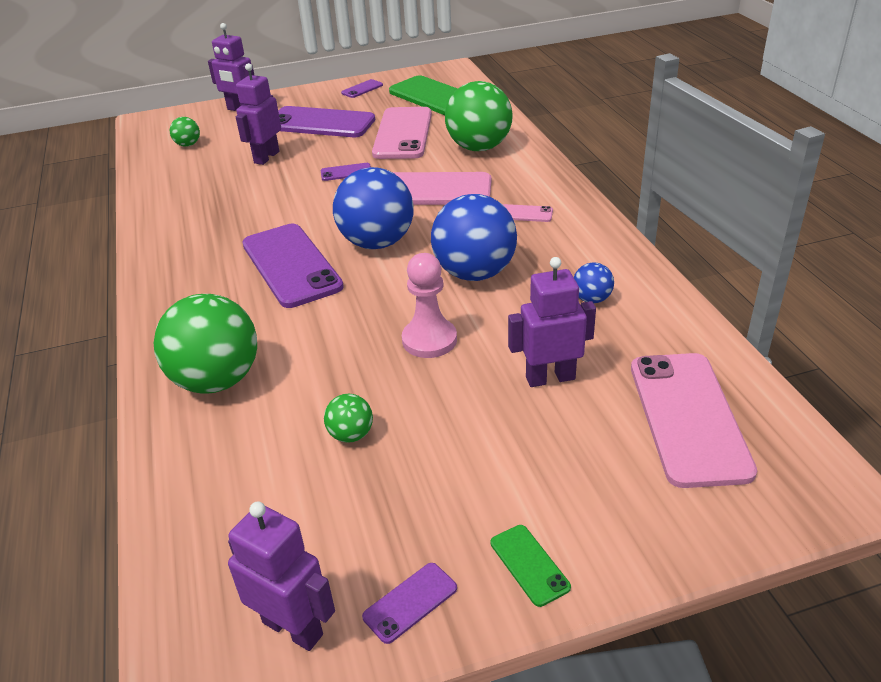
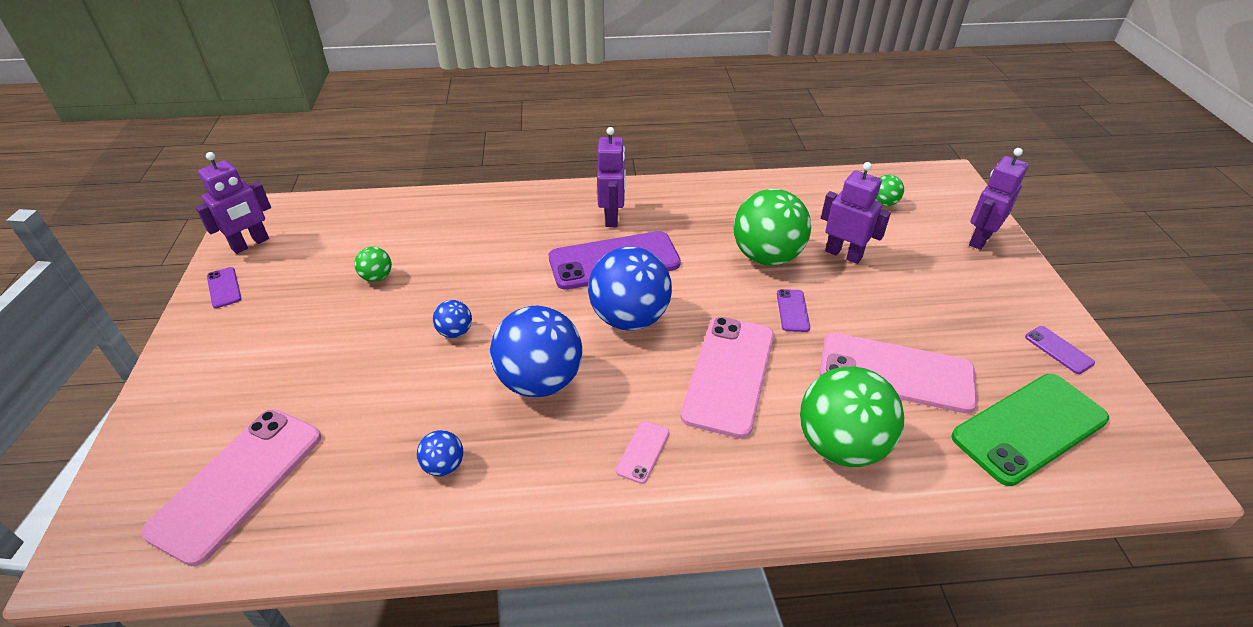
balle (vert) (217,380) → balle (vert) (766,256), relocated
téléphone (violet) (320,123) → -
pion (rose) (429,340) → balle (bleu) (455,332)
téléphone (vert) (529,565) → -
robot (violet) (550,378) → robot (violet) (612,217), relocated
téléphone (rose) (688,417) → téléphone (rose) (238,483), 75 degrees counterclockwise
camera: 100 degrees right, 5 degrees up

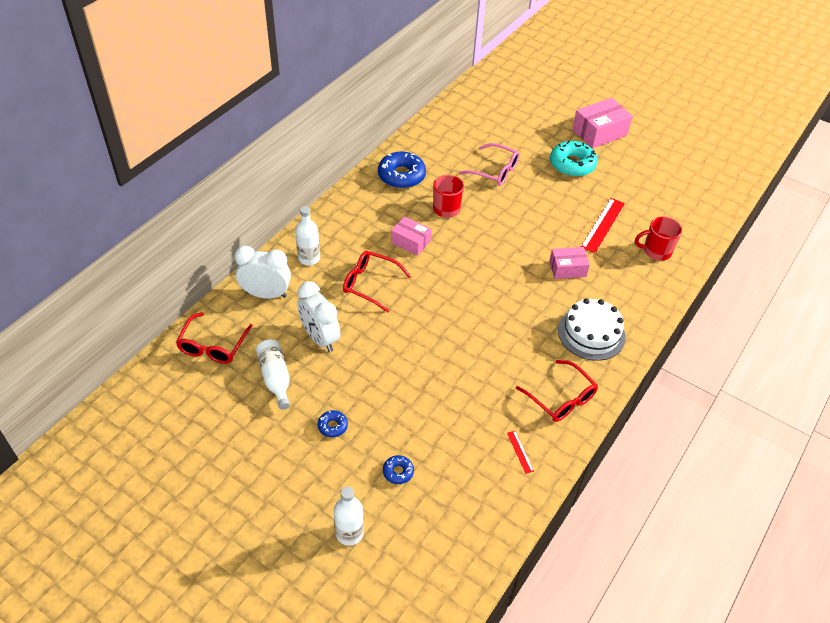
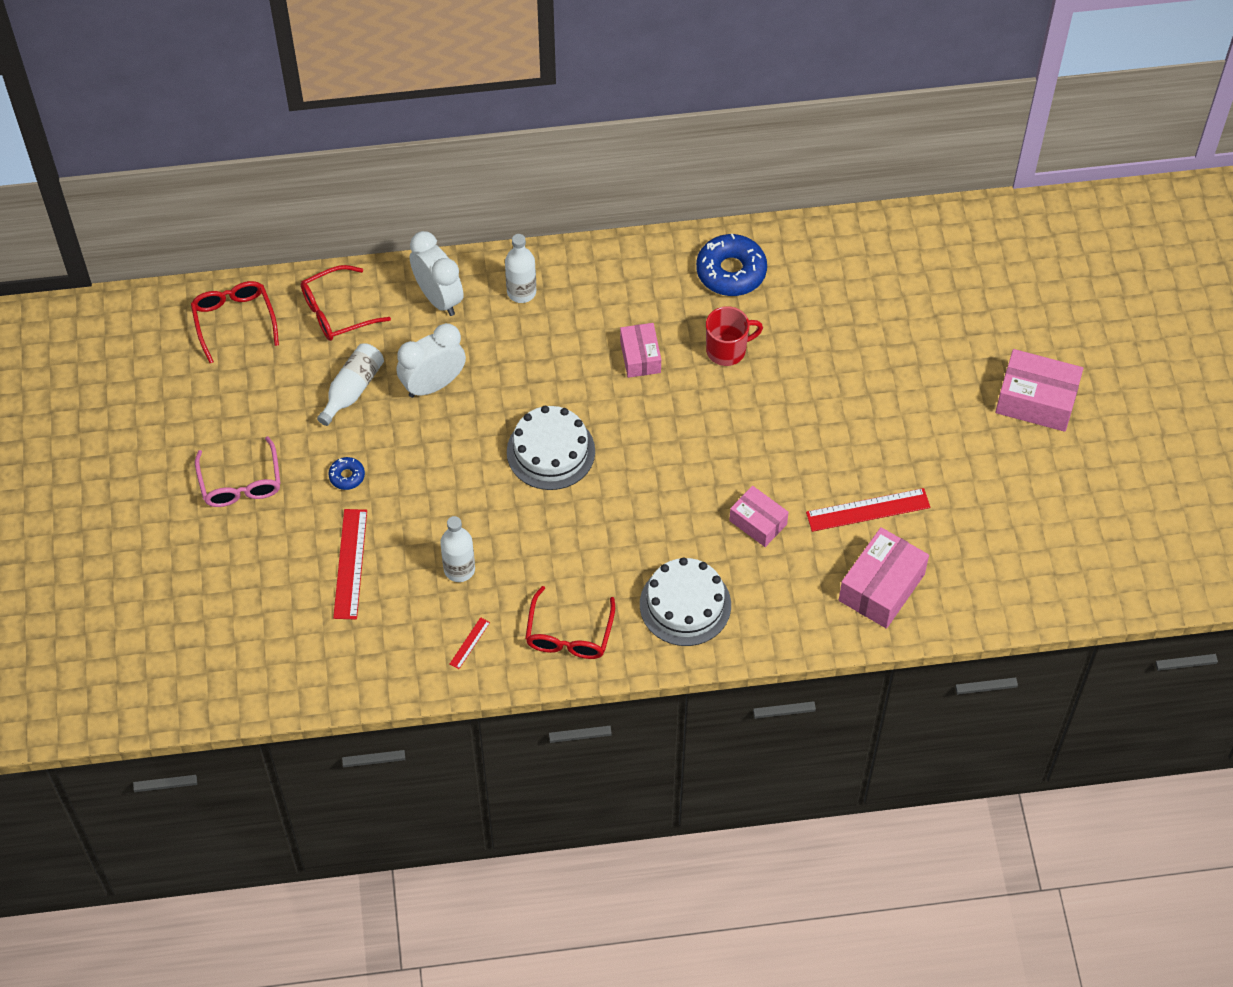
réveil (blanc) (320,338) → réveil (blanc) (433,384), 45 degrees clockwise
bouteille (blanc) (349,533) → bouteille (blanc) (459,569), relocated
lunettes (rouge) (370,284) → lunettes (rouge) (234,320), relocated
beignet (bleu) (398,472) → règle (rouge) (350,564)
lunettes (rose) (495,171) → lunettes (rose) (241,483), relocated
beignet (turquoise) (572,164) → -
tasse (rouge) (656,251) → boîte (rose) (881,587)
- → gâteau (blanc) (550,451)
camera: 50 degrees right, 10 degrees up

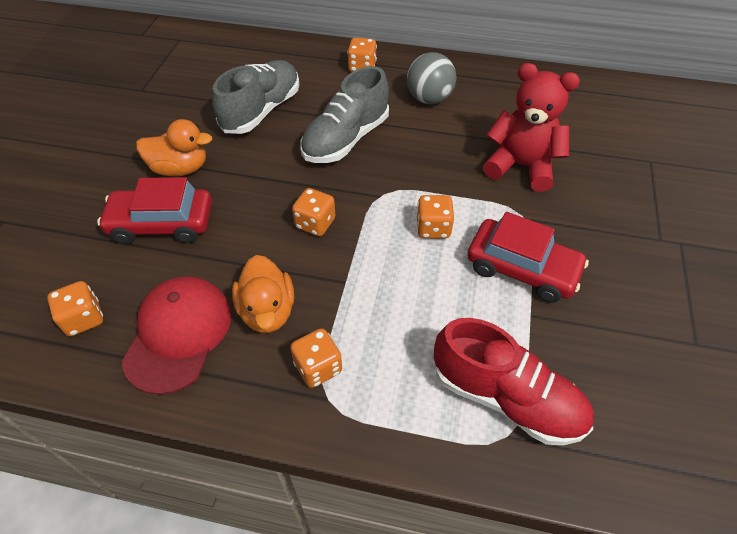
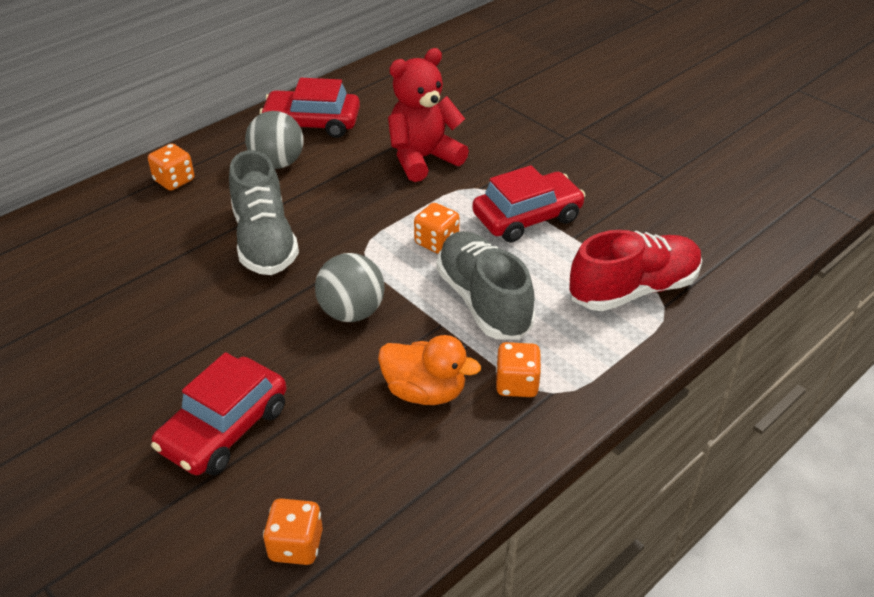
casquette (rouge) (179,334) → -
canard (orange) (180,168) → -
chaussure (gris) (261,111) → chaussure (gris) (483,301), relocated
dé (orange) (315,223) → balle (gris) (352,312)
- → voiture (rouge) (312,123)
camera: 55 degrees left, 10 degrees down

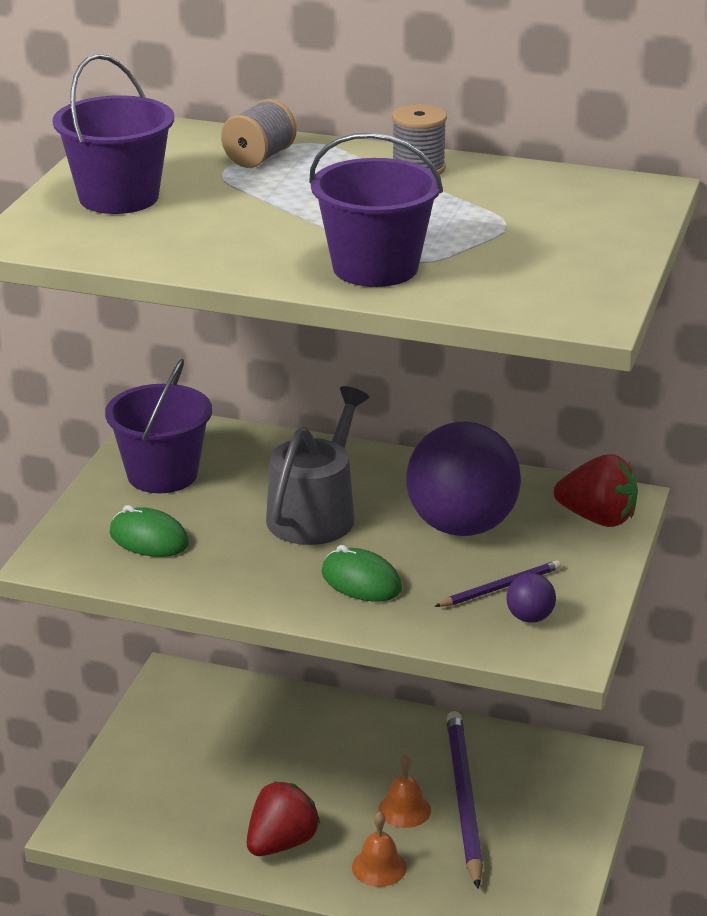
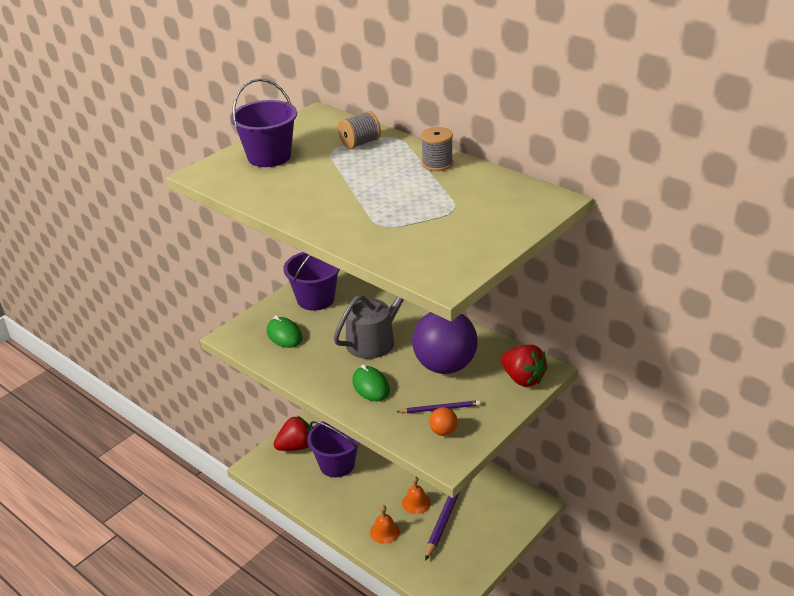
fraise (rouge) (281,843) → fraise (rouge) (296,446), relocated
seau (violet) (375,267) → seau (violet) (337,464), relocated
balle (violet) (530,617) → balle (orange) (443,431)
camera: 25 degrees right, 5 degrees up

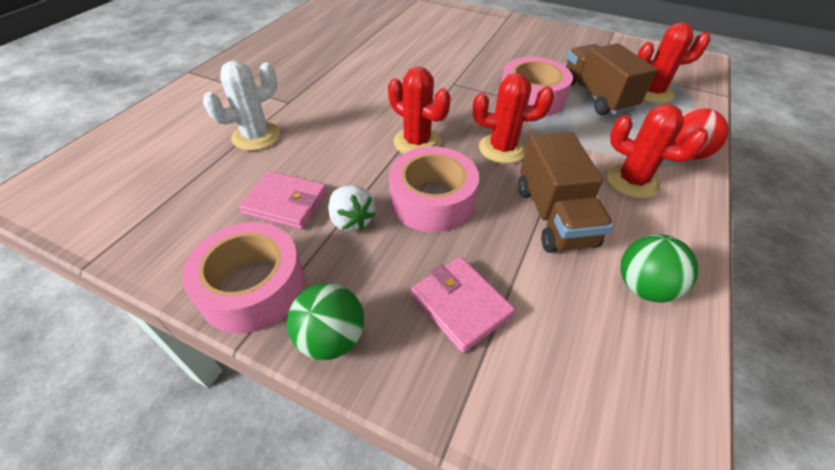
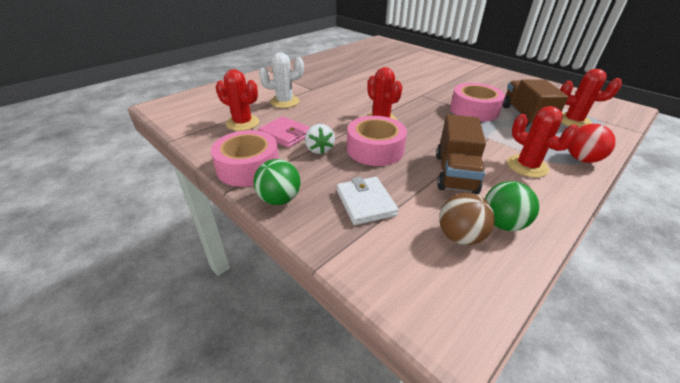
portefeuille (rose) (460,305) → portefeuille (blanc) (365,203)
cactus (rouge) (502,148) → cactus (rouge) (242,123), relocated
- → balle (marron) (460,236)
camera: 20 degrees right, 10 degrees down

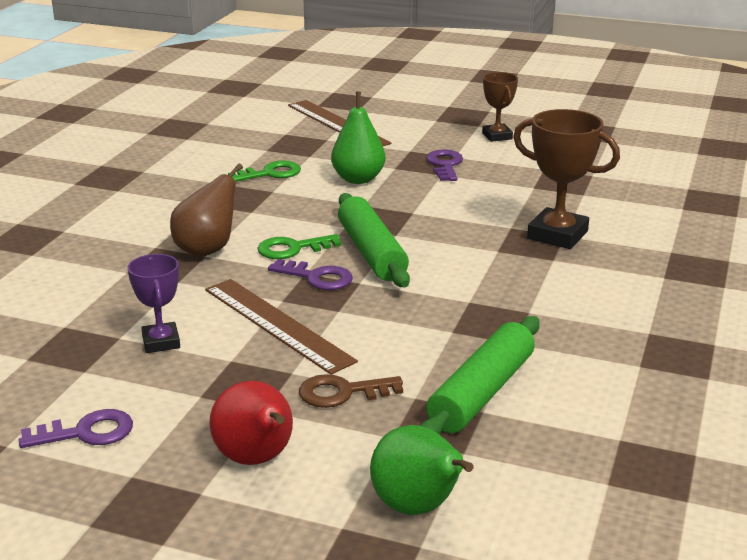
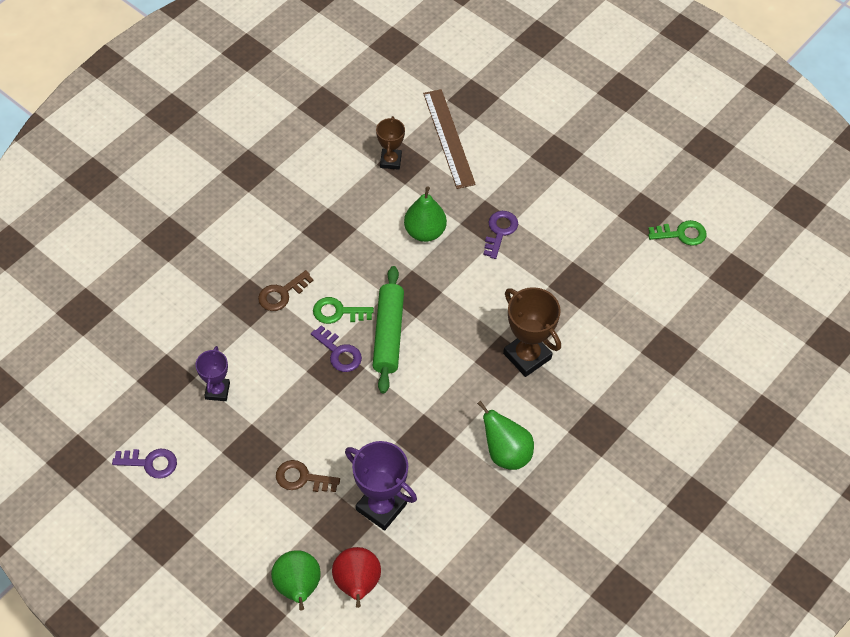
poire (marron) (207,249) → clé (marron) (281,294)
règle (marron) (277,324) → -
poire (rouge) (257,459) → poire (rouge) (357,584), relocated
clé (vert) (270,173) → clé (vert) (681,234), relocated
rouleau à pâtisserie (vert) (481,392) → trophée (violet) (381,507)
trophée (marron) (497,136) → trophée (marron) (390,161), relocated
- → poire (vert) (506,453)
camera: 20 degrees right, 30 degrees up

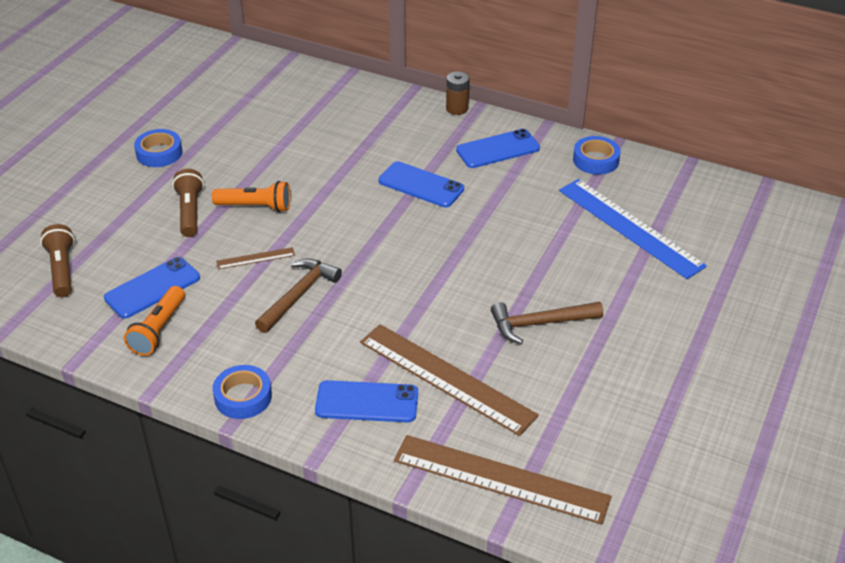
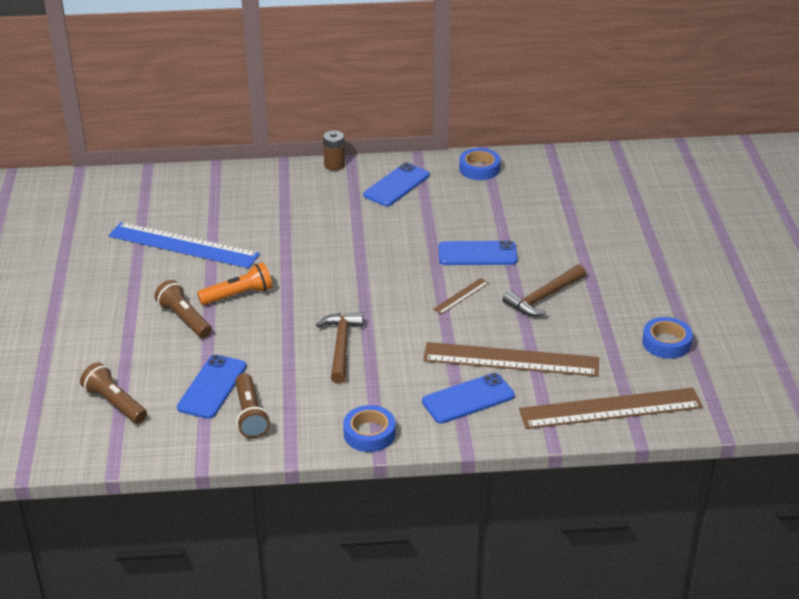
lampe de poche (orange) (158,330) → lampe de poche (marron) (250,415)
ruban adhésif (bleu) (159,153) → ruban adhésif (bleu) (666,343), relocated
règle (marron) (255,258) → règle (marron) (461,296), relocated
téléphone (bleu) (421,185) → téléphone (bleu) (477,254), relocated
règle (bleu) (630,227) → règle (bleu) (183,245), relocated
camera: 30 degrees left, 5 degrees down

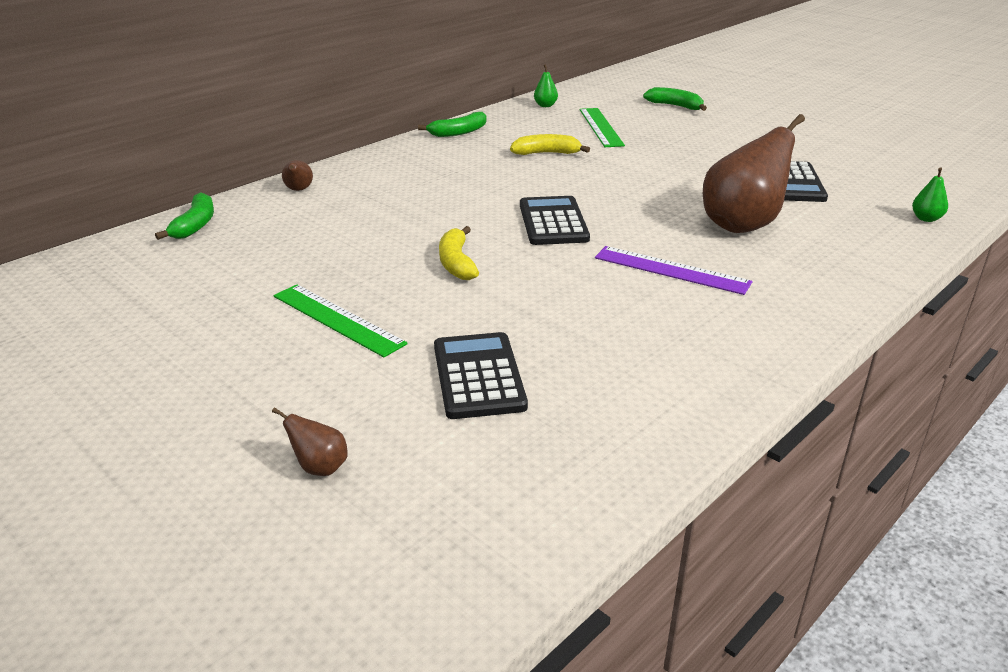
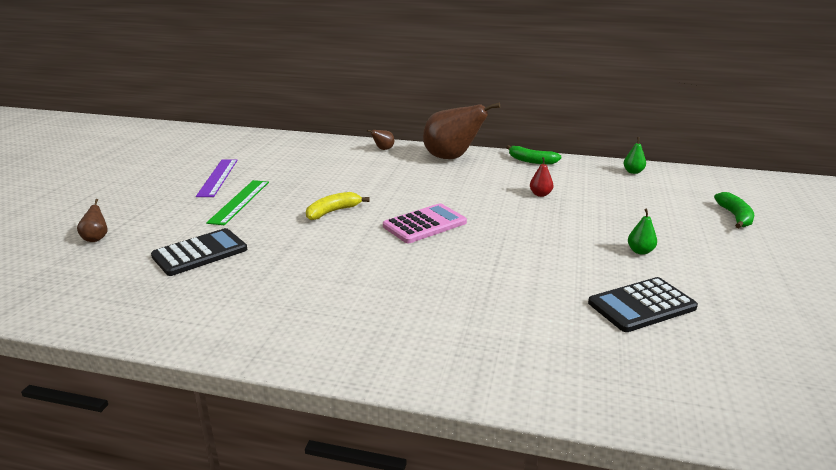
banane (vert) (195,225) → -
banane (jaune) (546,153) → poire (rouge) (540,194)
calculatrice (noir) (553,222) → calculatrice (rose) (424,224)
règle (vert) (601,127) → -
règle (violet) (671,270) → règle (violet) (218,177), relocated
poire (marron) (742,225) → poire (marron) (452,158), relocated
poire (vert) (926,219) → poire (vert) (640,251), relocated
camera: 60 degrees right, 5 degrees down

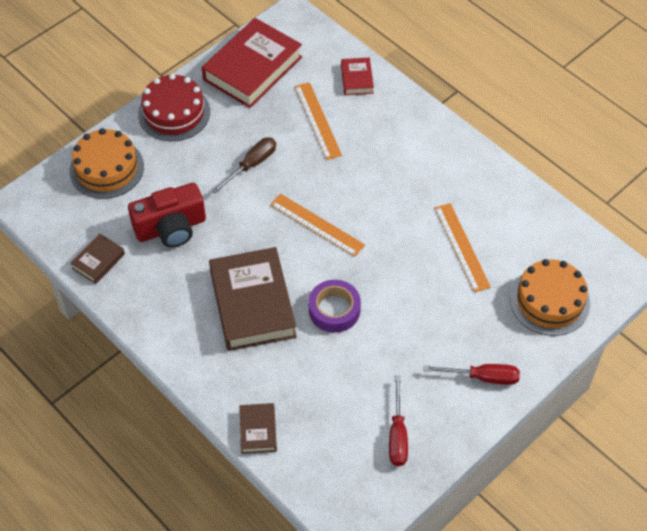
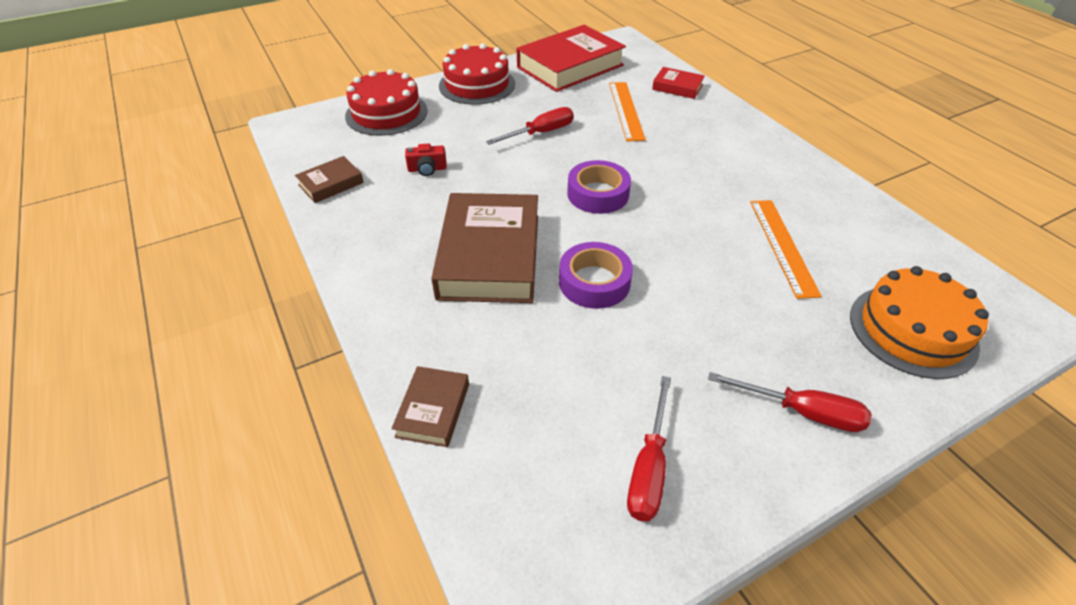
gâteau (orange) (106,168) → gâteau (rouge) (386,113)
appareil photo (rouge) (171,228) → appareil photo (rouge) (427,169), x0.45
tournevis (marron) (251,165) → tournevis (rouge) (541,133)
règle (orange) (317,225) → ruban adhésif (violet) (598,194)
livre (rouge) (357,79) → livre (rouge) (677,87), 75 degrees counterclockwise
camera: 15 degrees right, 10 degrees down

